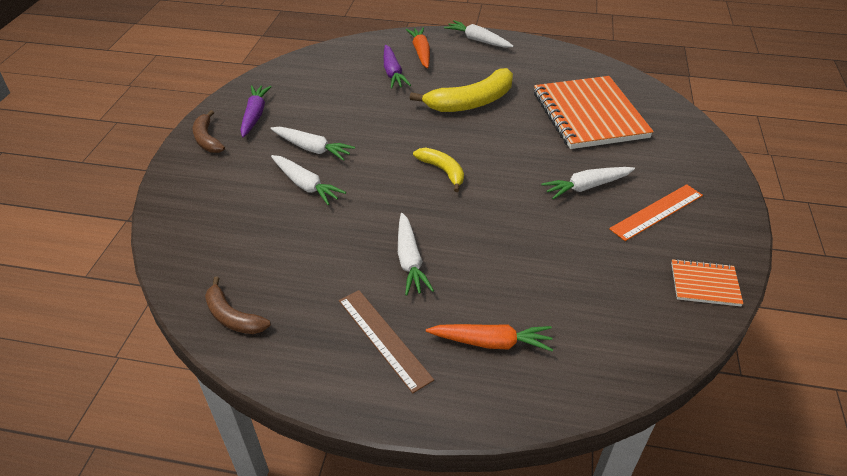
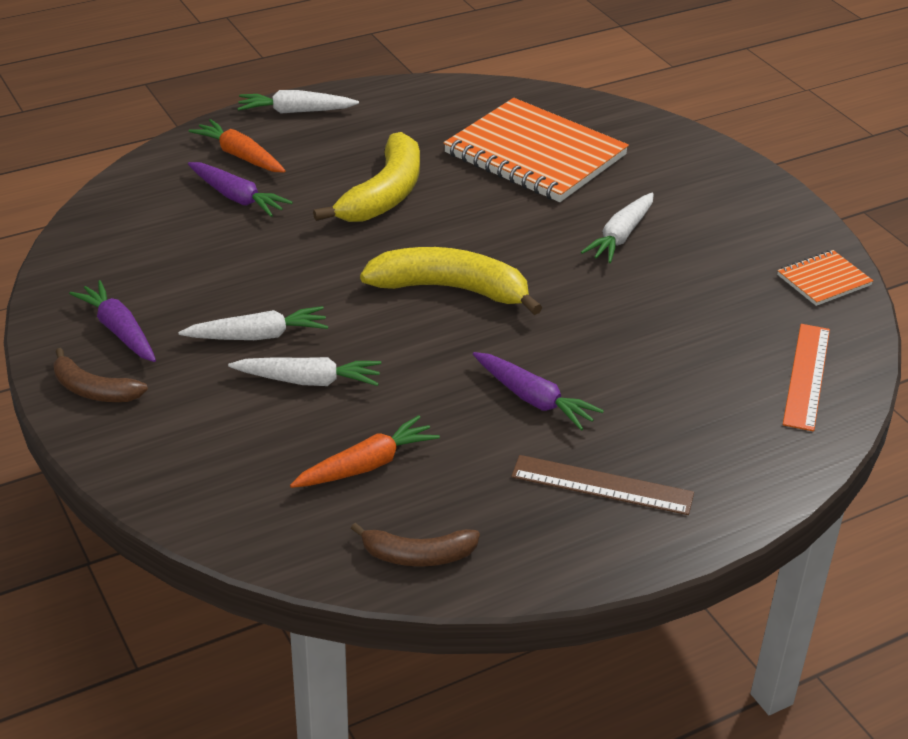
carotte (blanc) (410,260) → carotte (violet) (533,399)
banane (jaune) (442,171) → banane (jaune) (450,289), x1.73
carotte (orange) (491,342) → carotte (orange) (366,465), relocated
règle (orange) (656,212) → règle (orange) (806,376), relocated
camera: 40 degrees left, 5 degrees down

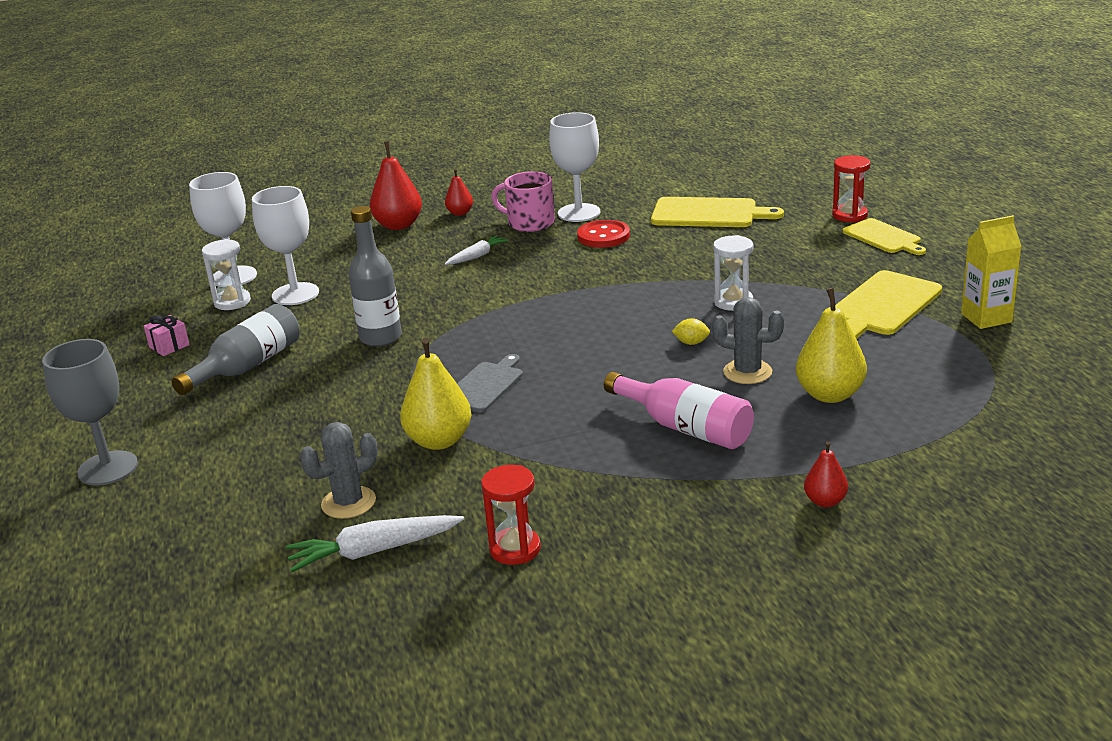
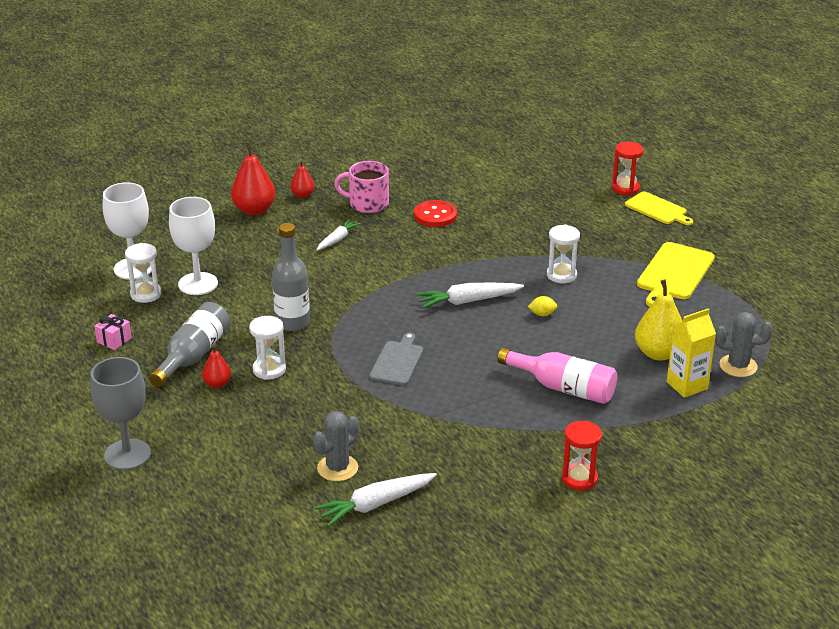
poire (jaune) (439,441) → -
sablier (rouge) (515,549) → sablier (rouge) (579,478), relocated
verre à pied (blanc) (579,213) → -
planche à découper (jaune) (708,213) → -
cactus (gris) (747,372) → cactus (gris) (738,366), relocated
poire (rouge) (825,501) → poire (rouge) (217,384), relocated
brique de lait (jaune) (986,318) → brique de lait (jaune) (687,385), relocated
- → sablier (blanc) (269,370)
- → carotte (blanc) (468,301)
camera: 15 degrees left, 5 degrees up

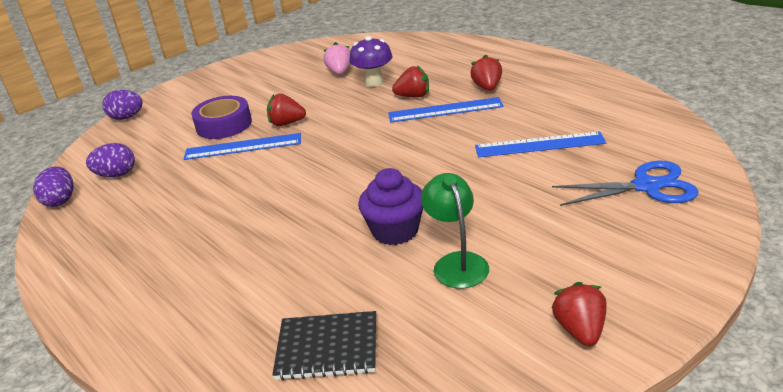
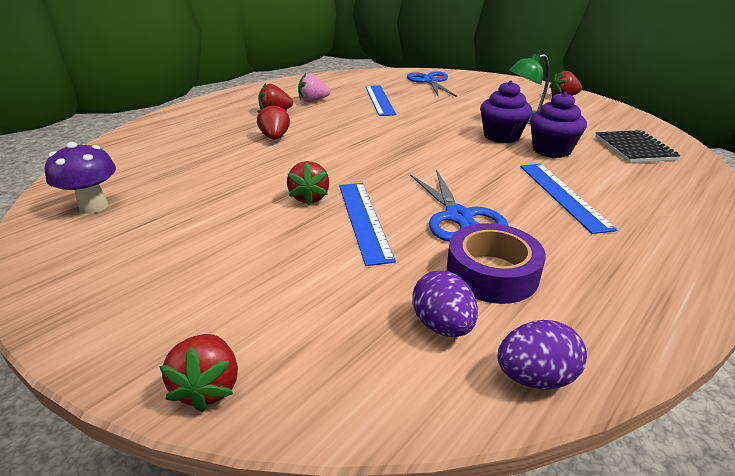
œuf (violet) (127,117) → fraise (rouge) (208,387)
ruban adhésif (violet) (224,125) → ruban adhésif (violet) (492,273), relocated
fraise (rose) (340,72) → fraise (rose) (313,101), relocated
champignon (violet) (374,82) → champignon (violet) (94,207), relocated
règle (bleu) (445,110) → règle (bleu) (562,195), relocated
- → ciseaux (bleu) (458,216)
- → muffin (violet) (551,150)
camera: 100 degrees left, 0 degrees up

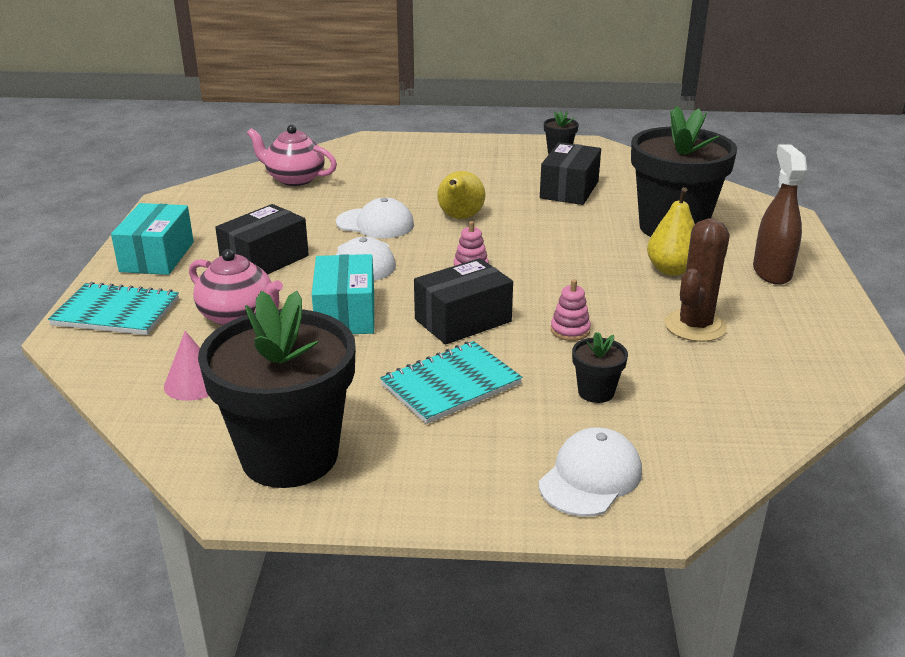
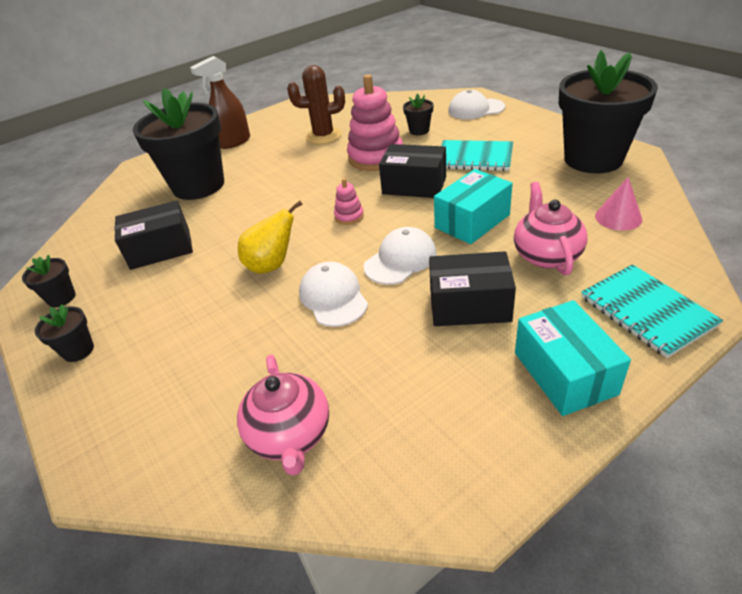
boîte (turquoise) (157,257) → boîte (turquoise) (564,373), 75 degrees counterclockwise
jouet à empiler (rose) (570,330) → jouet à empiler (rose) (376,157), x2.20
poire (jaune) (671,270) → -
- → pot de fleurs (noir) (78,350)
camera: 125 degrees left, 10 degrees up

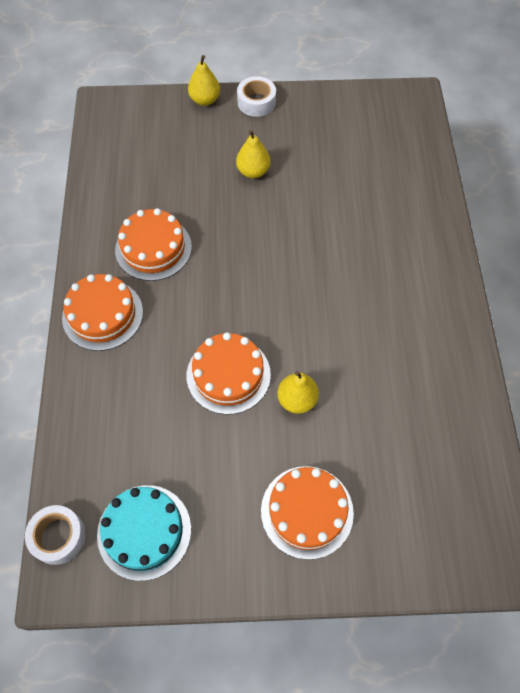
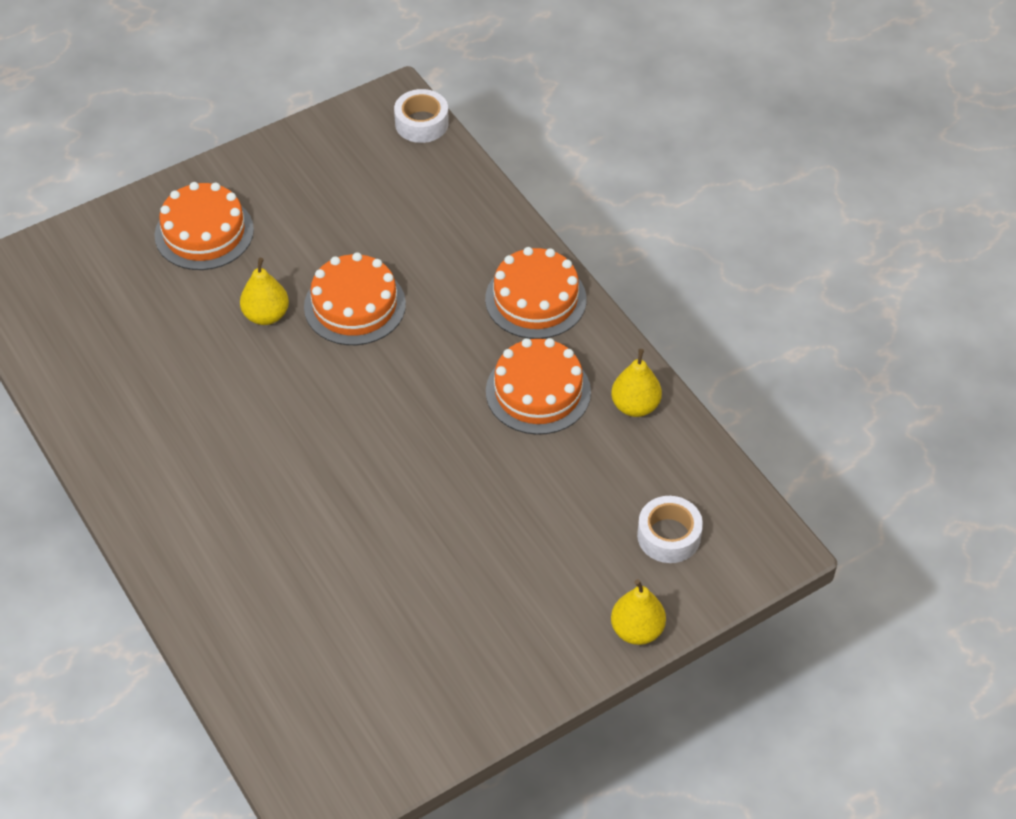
gâteau (turquoise) (144,531) → -
poire (jaune) (253,171) → poire (jaune) (635,406), relocated
ruban adhésif (blanc) (256,102) → ruban adhésif (blanc) (669,536), relocated
camera: 150 degrees right, 10 degrees down

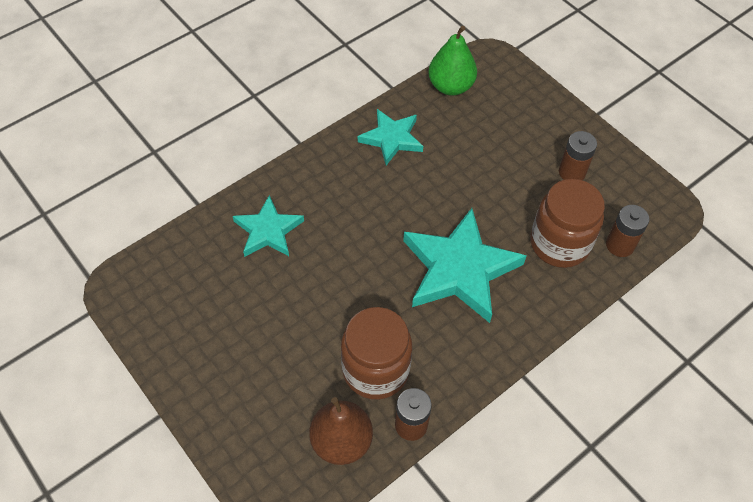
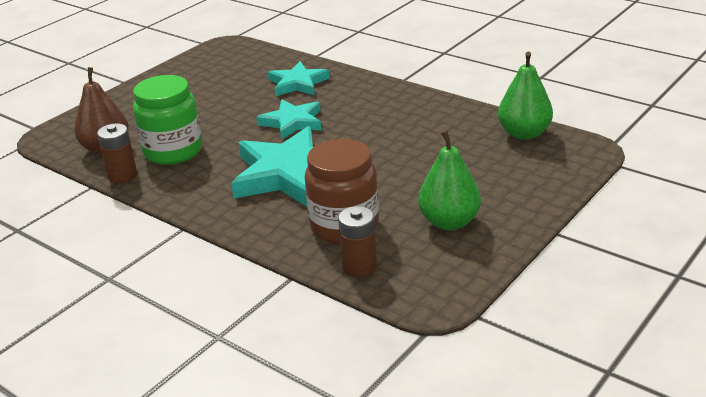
bocal (marron) (375,370) → bocal (vert) (173,151)
étoile (turquoise) (391,138) → étoile (turquoise) (292,122), relocated
pile (marron) (572,172) → poire (vert) (449,222)
camera: 80 degrees right, 25 degrees down

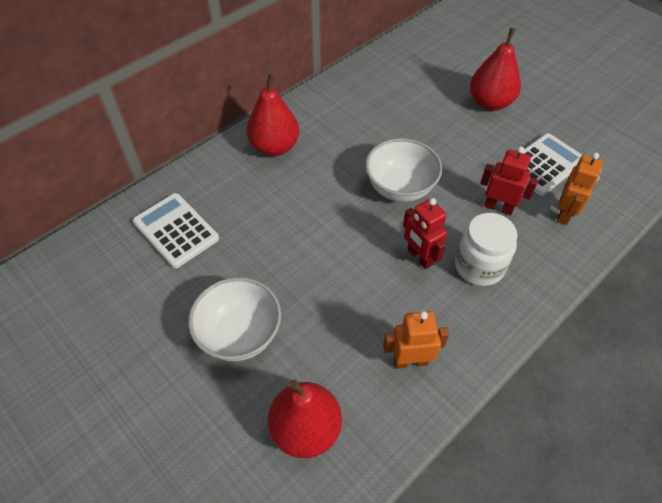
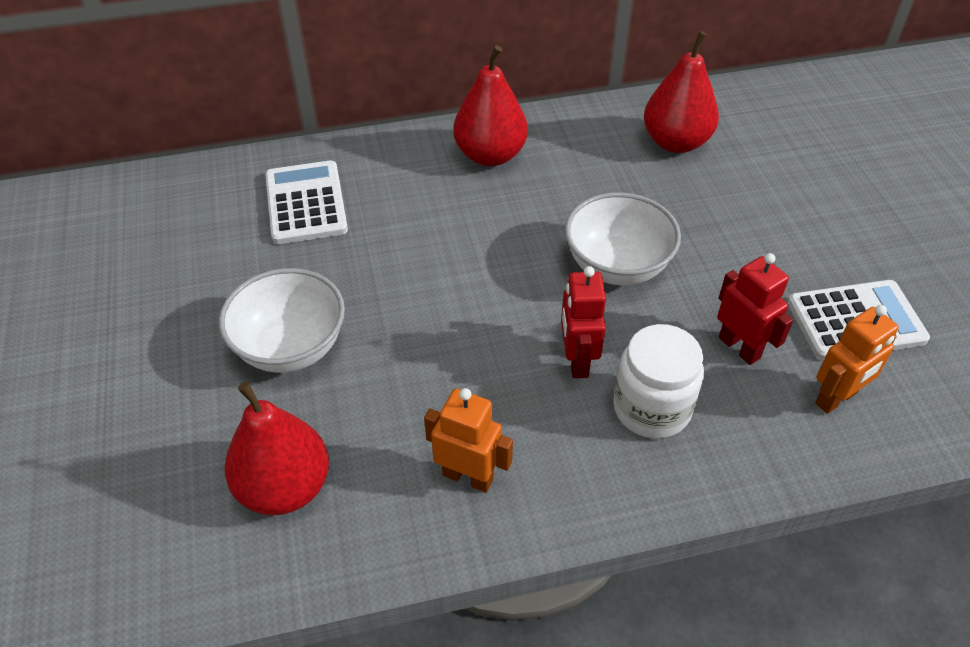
poire (rouge) (490,103) → poire (rouge) (676,142), relocated
camera: 30 degrees right, 5 degrees down

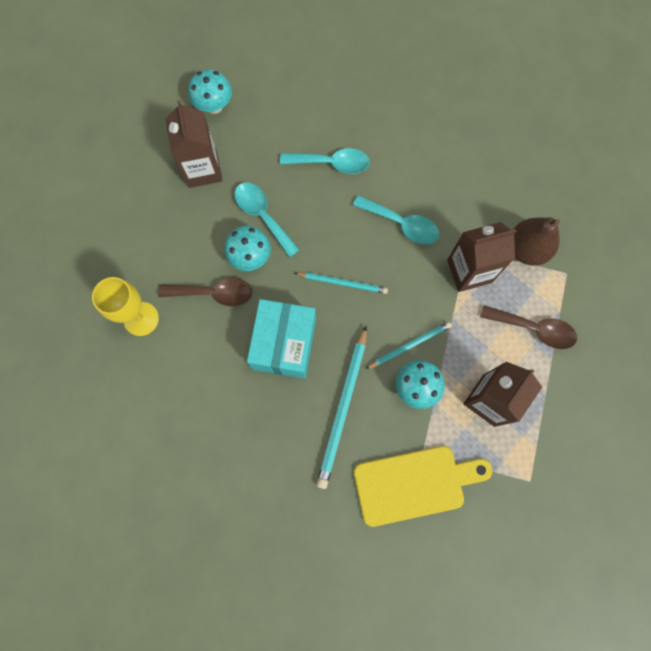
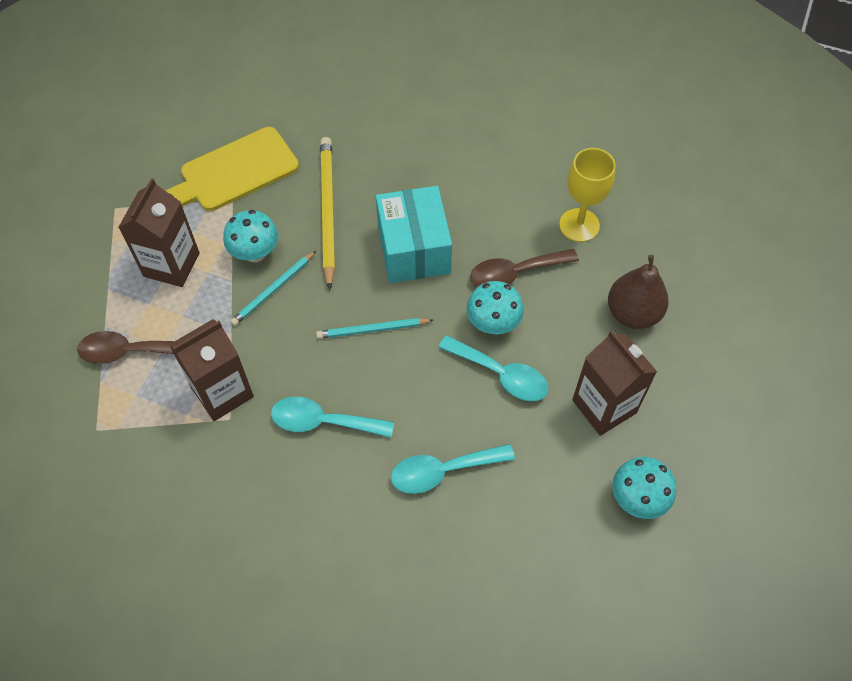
crayon (turquoise) (343,408) → crayon (jaune) (327,212)
poire (marron) (526,249) → poire (marron) (633,313), relocated
camera: 160 degrees right, 15 degrees down

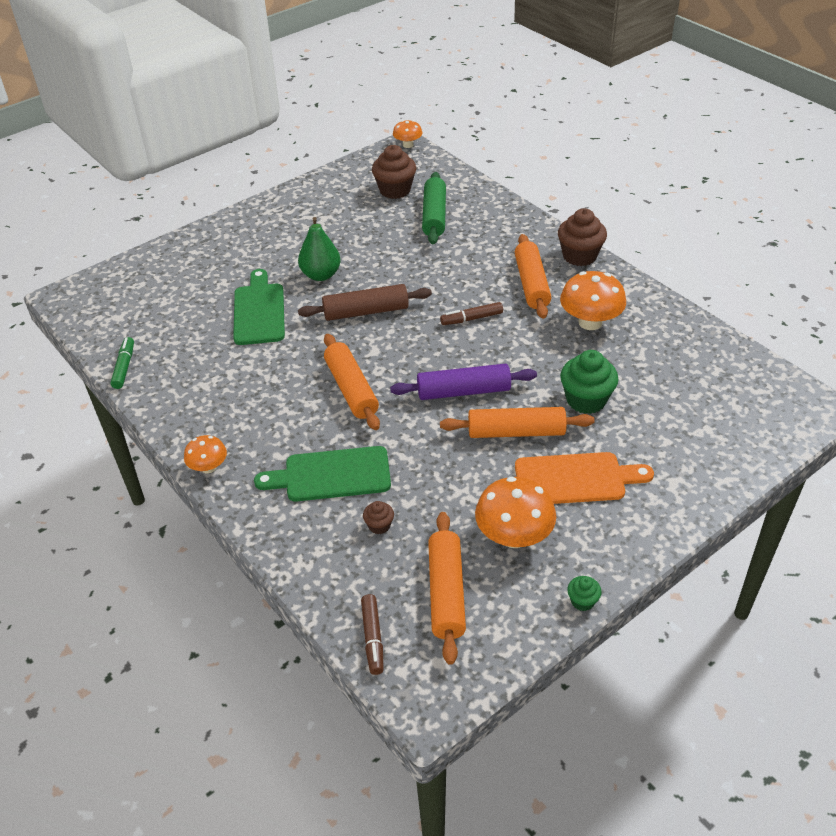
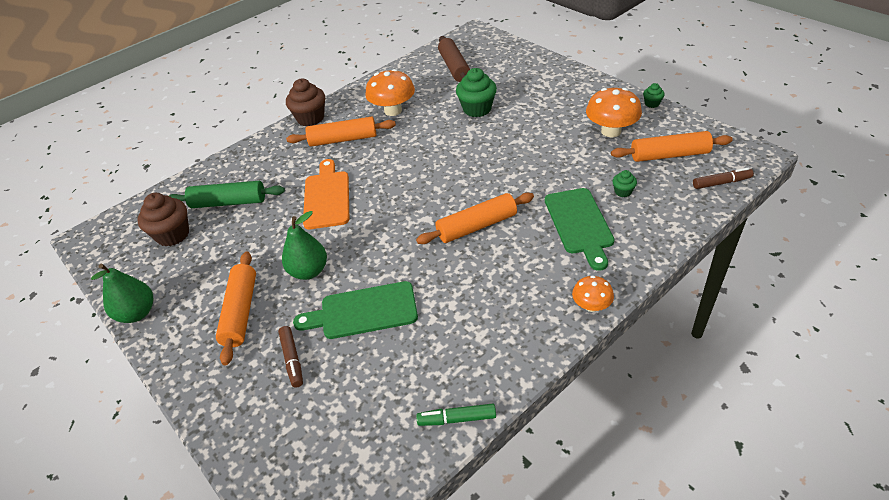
rouleau à pâtisserie (marron) (366,312) → rouleau à pâtisserie (marron) (454,67), relocated
muffin (marron) (379,525) → muffin (vert) (623,192)
rouleau à pâtisserie (violet) (463,391) → -
champignon (orange) (408,145) → -
feutre (marron) (472,319) → feutre (marron) (292,359), relocated
rouleau à pâtisserie (orange) (516,432) → rouleau à pâtisserie (orange) (240,312), relocated
planche à découper (orange) (575,479) → planche à découper (orange) (327,197), relocated
- → poire (vert) (137,313)
camera: 90 degrees left, 0 degrees up

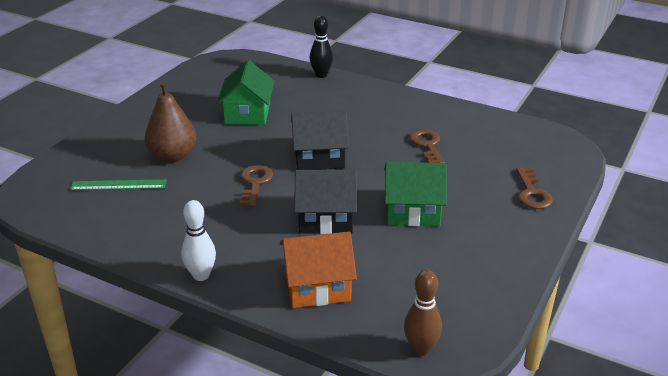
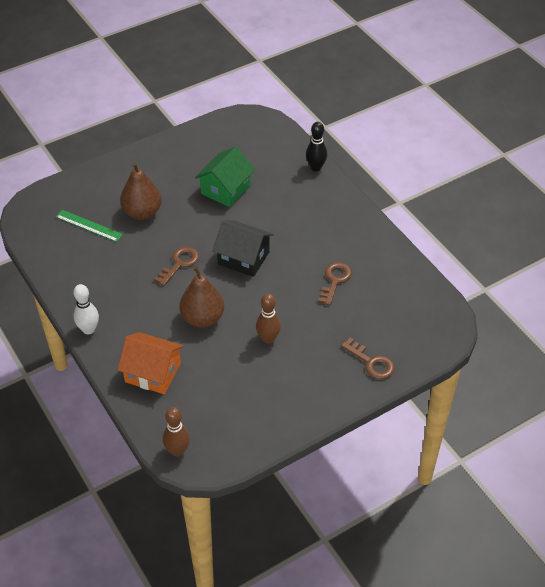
maison (noir) (325,218) → poire (marron) (202,318)
maison (vert) (412,211) → quille (marron) (268,339)
clé (marron) (532,193) → clé (marron) (371,362), 75 degrees counterclockwise
camera: 30 degrees right, 15 degrees up

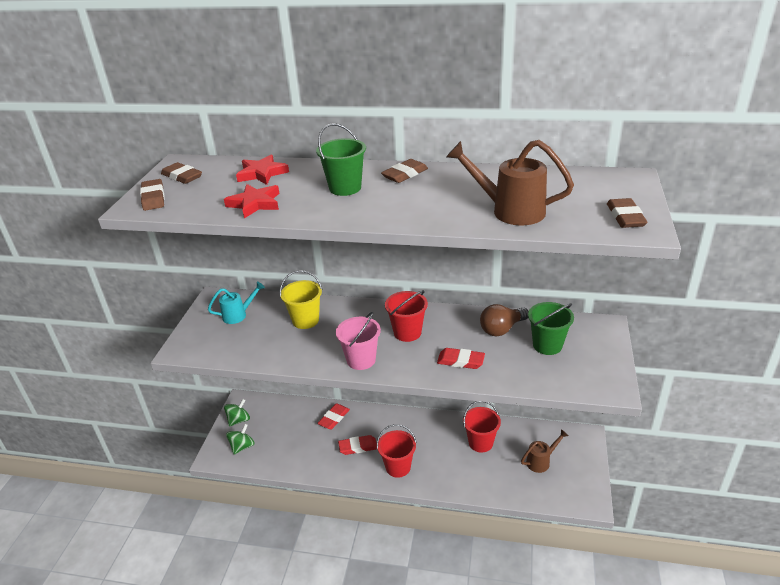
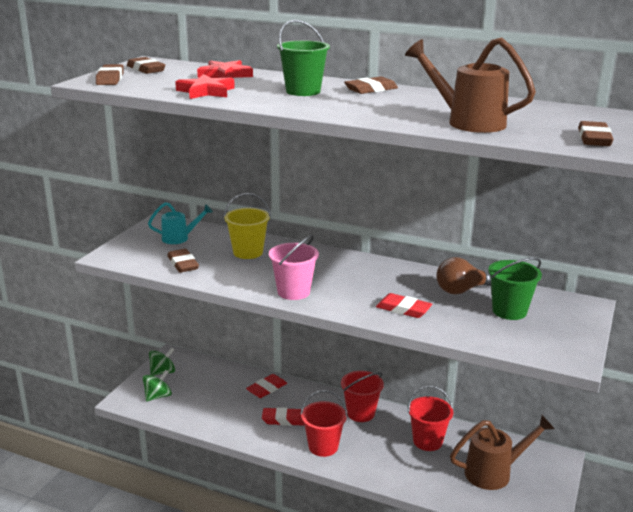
seau (rouge) (407,332) → seau (rouge) (360,413), relocated
arrosoir (marron) (541,461) → arrosoir (marron) (495,472), x1.60
- → gomme (marron) (183,264)
camera: 10 degrees right, 10 degrees down

